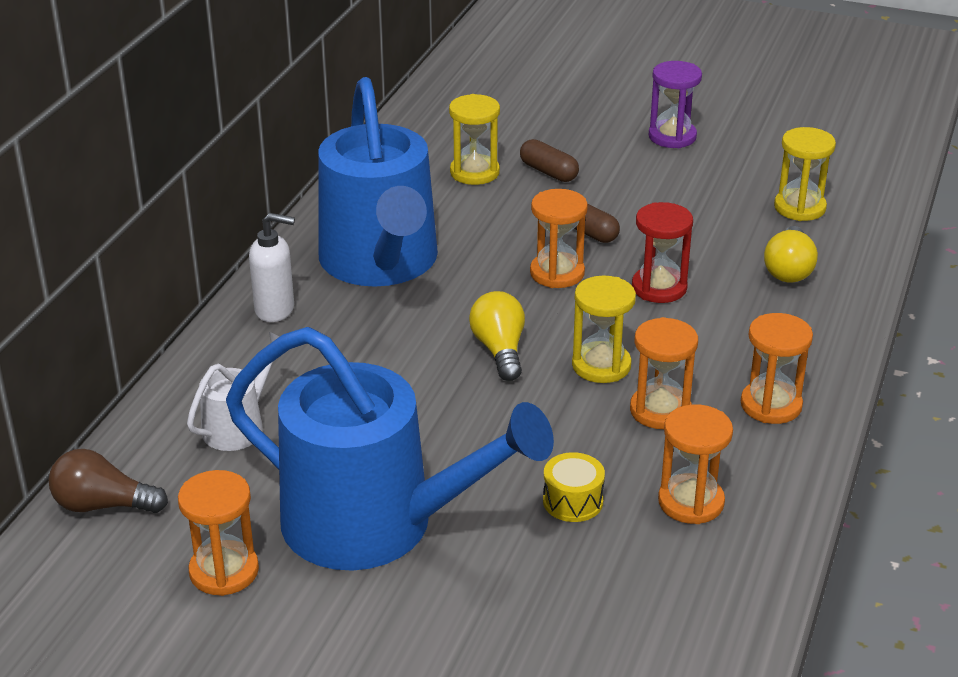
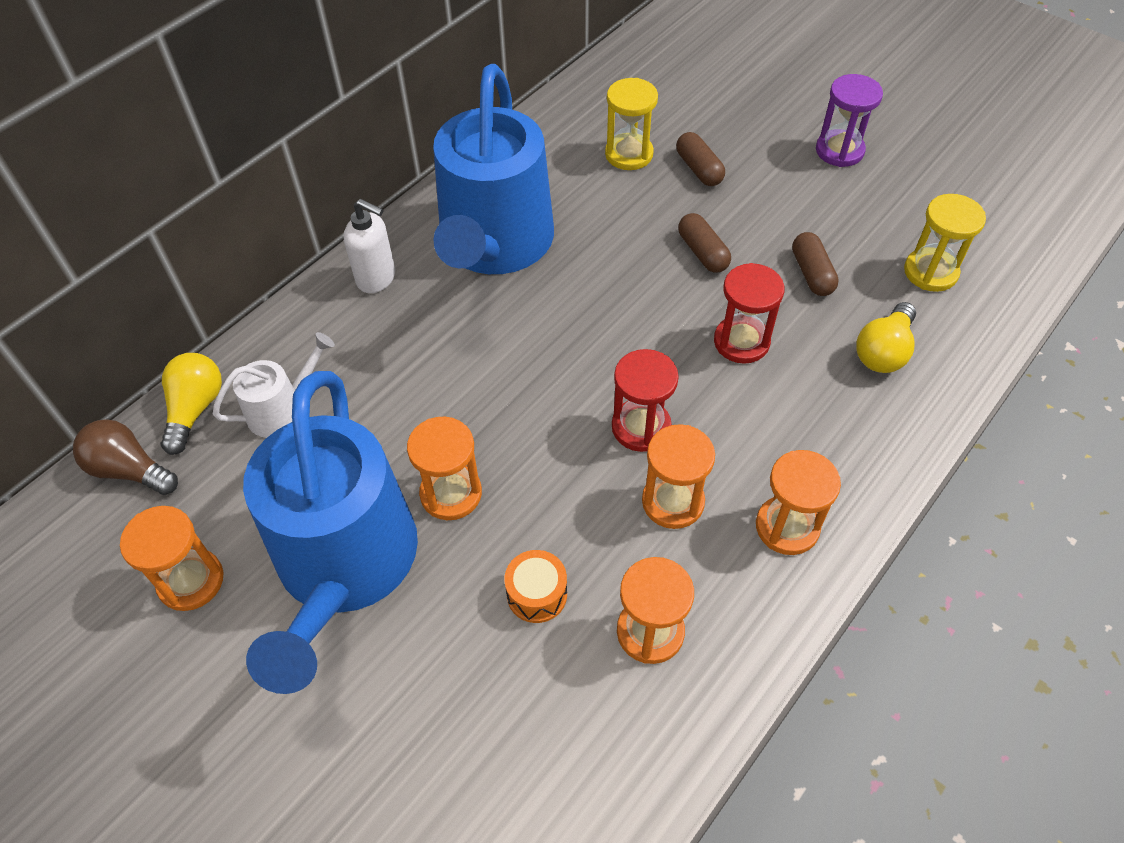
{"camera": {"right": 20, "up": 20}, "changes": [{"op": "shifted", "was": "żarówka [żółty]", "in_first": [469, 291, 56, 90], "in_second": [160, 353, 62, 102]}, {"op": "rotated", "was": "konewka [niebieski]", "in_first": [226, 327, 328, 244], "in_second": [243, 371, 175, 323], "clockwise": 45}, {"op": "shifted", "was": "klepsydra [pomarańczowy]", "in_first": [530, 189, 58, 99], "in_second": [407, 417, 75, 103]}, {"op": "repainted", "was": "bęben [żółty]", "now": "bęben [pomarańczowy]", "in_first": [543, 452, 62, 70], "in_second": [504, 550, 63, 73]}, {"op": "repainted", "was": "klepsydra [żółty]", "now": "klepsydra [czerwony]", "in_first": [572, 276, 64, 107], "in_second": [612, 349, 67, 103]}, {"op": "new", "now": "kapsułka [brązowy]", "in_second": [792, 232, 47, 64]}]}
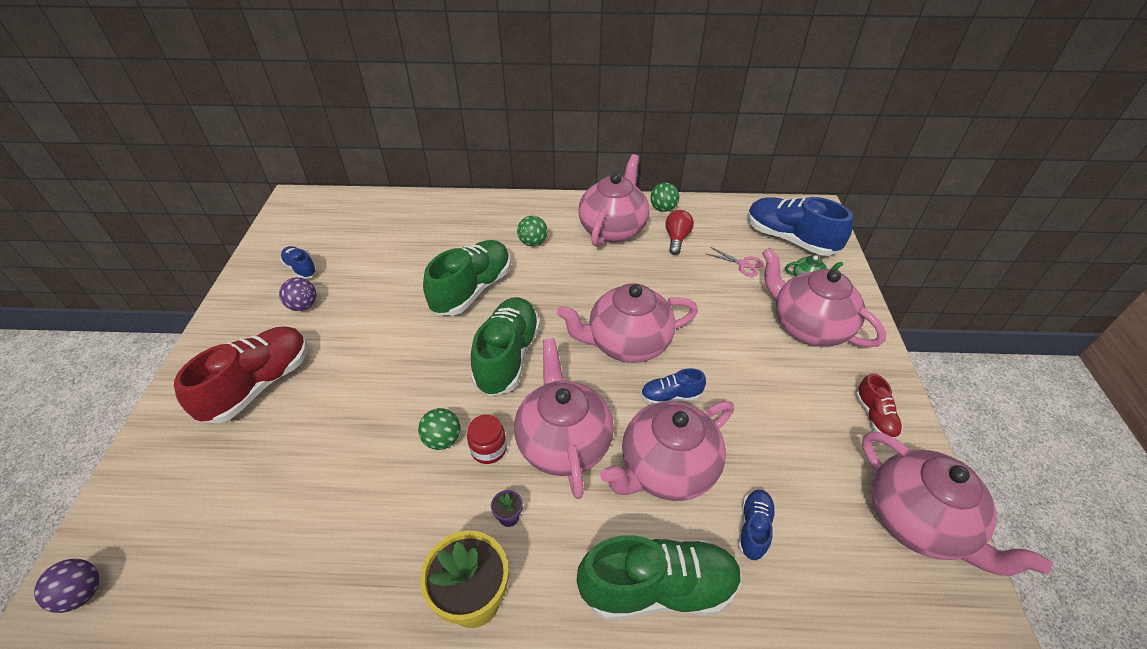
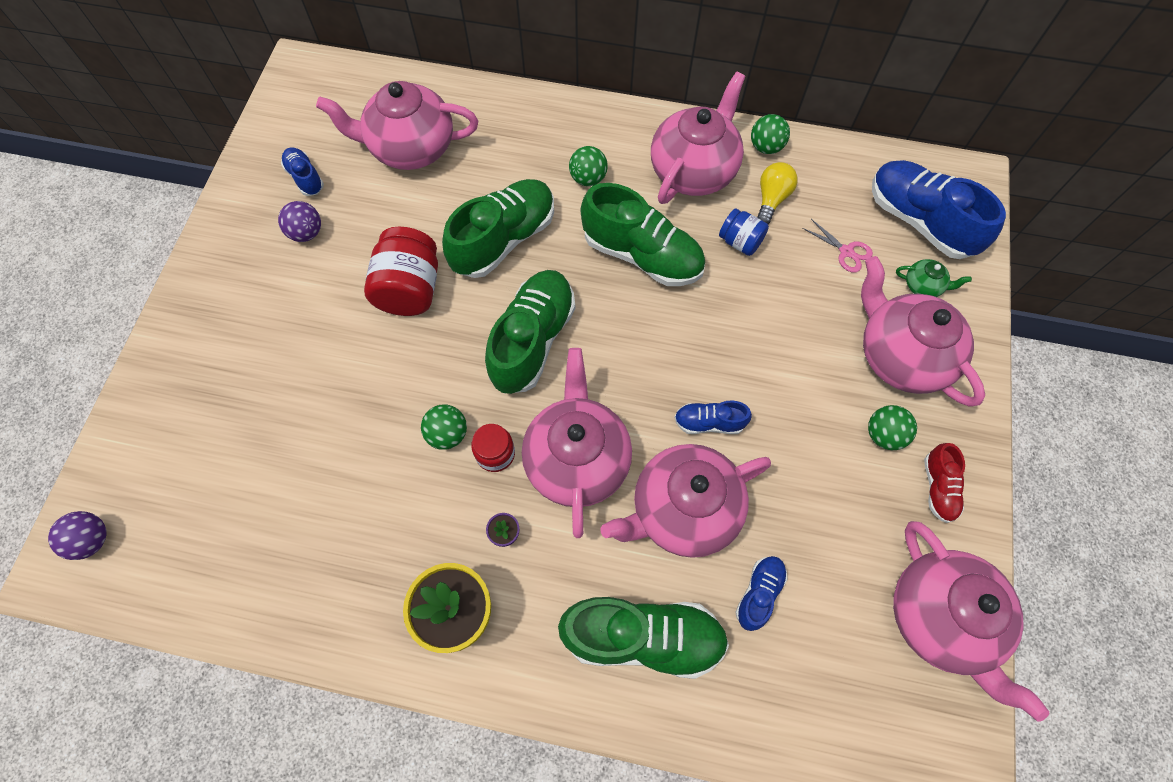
{"camera": {"right": 10, "up": 20}, "changes": [{"op": "shifted", "was": "imbryk [różowy]", "in_first": [557, 283, 141, 80], "in_second": [316, 81, 162, 89]}, {"op": "new", "now": "słoik [czerwony]", "in_second": [364, 227, 74, 89]}, {"op": "new", "now": "but [zielony]", "in_second": [581, 183, 124, 103]}, {"op": "new", "now": "słoik [niebieski]", "in_second": [719, 209, 50, 47]}, {"op": "repainted", "was": "żarówka [czerwony]", "now": "żarówka [żółty]", "in_first": [665, 210, 29, 45], "in_second": [757, 162, 41, 62]}, {"op": "new", "now": "piłka [zielony]", "in_second": [868, 405, 49, 45]}, {"op": "gone", "was": "but [czerwony]", "in_first": [174, 326, 134, 97]}]}
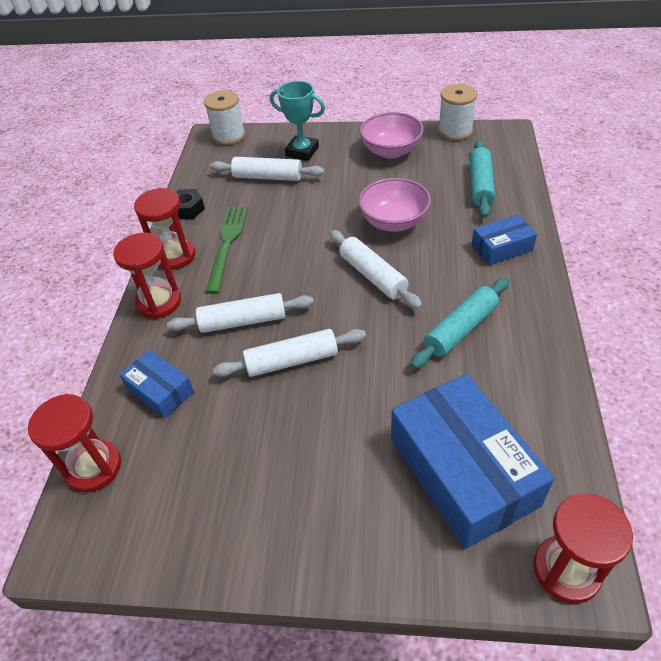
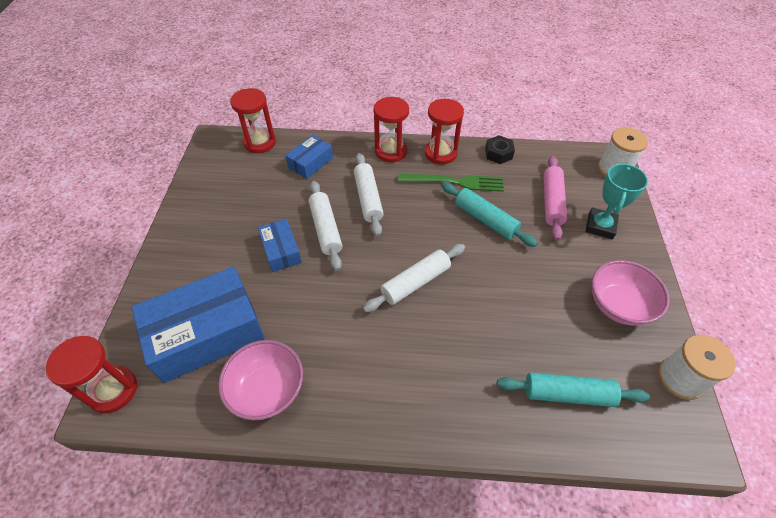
{"camera": {"right": 85, "up": 5}, "changes": [{"op": "shifted", "was": "miska [różowy]", "in_first": [358, 178, 73, 54], "in_second": [218, 340, 85, 80]}, {"op": "shifted", "was": "pudełko [niebieski]", "in_first": [472, 215, 65, 50], "in_second": [258, 219, 44, 53]}, {"op": "shifted", "was": "wałek do ciasta [turkusowy]", "in_first": [410, 277, 99, 92], "in_second": [441, 182, 97, 65]}, {"op": "repainted", "was": "wałek do ciasta [biały]", "now": "wałek do ciasta [różowy]", "in_first": [210, 157, 115, 24], "in_second": [543, 156, 24, 85]}]}
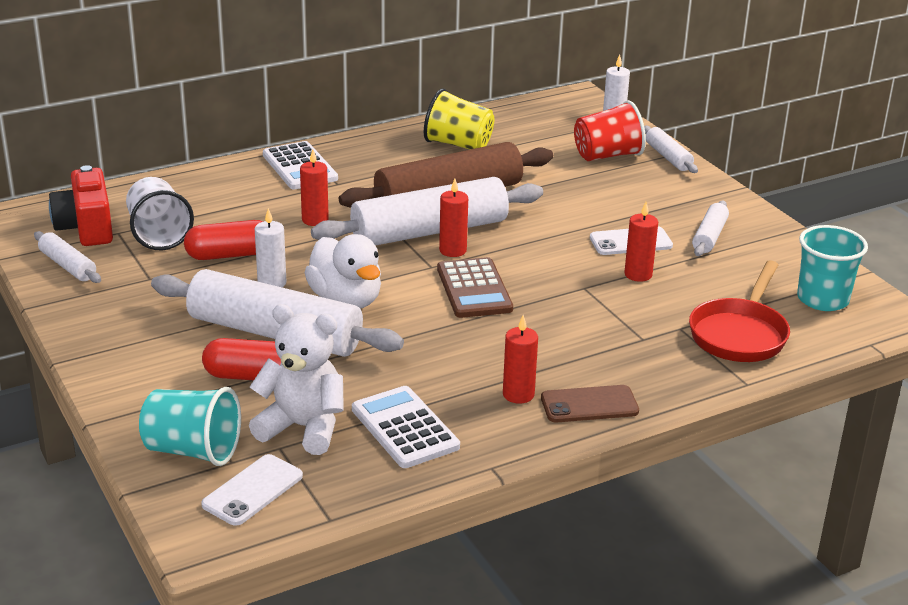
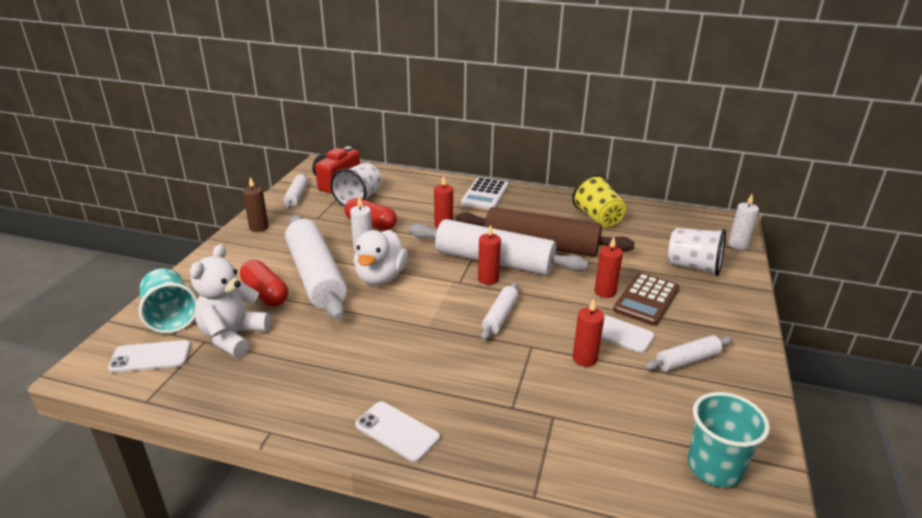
{"camera": {"right": 45, "up": 0}, "changes": [{"op": "rotated", "was": "miś [biały]", "in_first": [249, 304, 95, 151], "in_second": [190, 244, 80, 114], "clockwise": -135}, {"op": "new", "now": "świeca [brązowy]", "in_second": [243, 177, 26, 55]}, {"op": "repainted", "was": "telefon [brązowy]", "now": "telefon [biały]", "in_first": [541, 385, 98, 37], "in_second": [355, 402, 85, 60]}, {"op": "shifted", "was": "wałek do ciasta [biały]", "in_first": [644, 126, 54, 47], "in_second": [481, 282, 37, 58]}, {"op": "shifted", "was": "świeca [czerwony]", "in_first": [503, 315, 35, 89], "in_second": [594, 237, 29, 61]}, {"op": "shifted", "was": "kalkulator [brązowy]", "in_first": [437, 257, 76, 61], "in_second": [613, 273, 67, 53]}, {"op": "repainted", "was": "szklanka [czerwony]", "now": "szklanka [biały]", "in_first": [574, 100, 72, 61], "in_second": [668, 228, 58, 48]}, {"op": "gone", "was": "kalkulator [biały]", "in_first": [352, 386, 108, 82]}, {"op": "gone", "was": "patelnia [czerwony]", "in_first": [689, 260, 101, 102]}]}
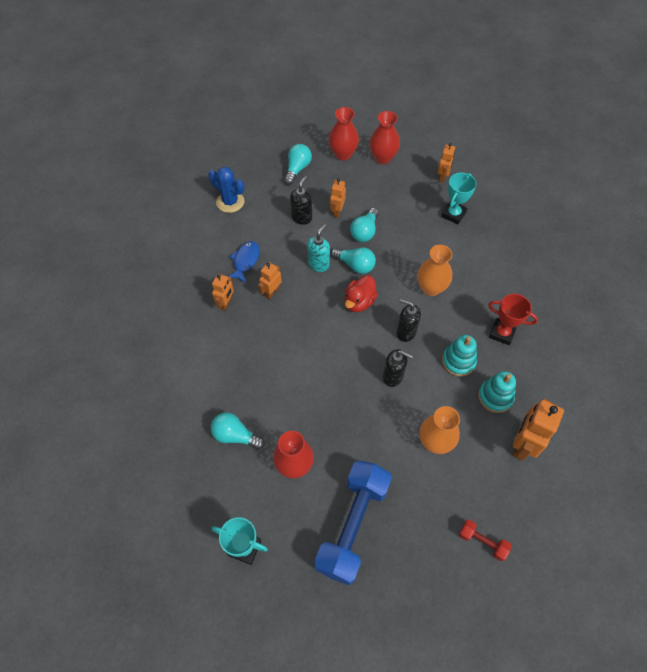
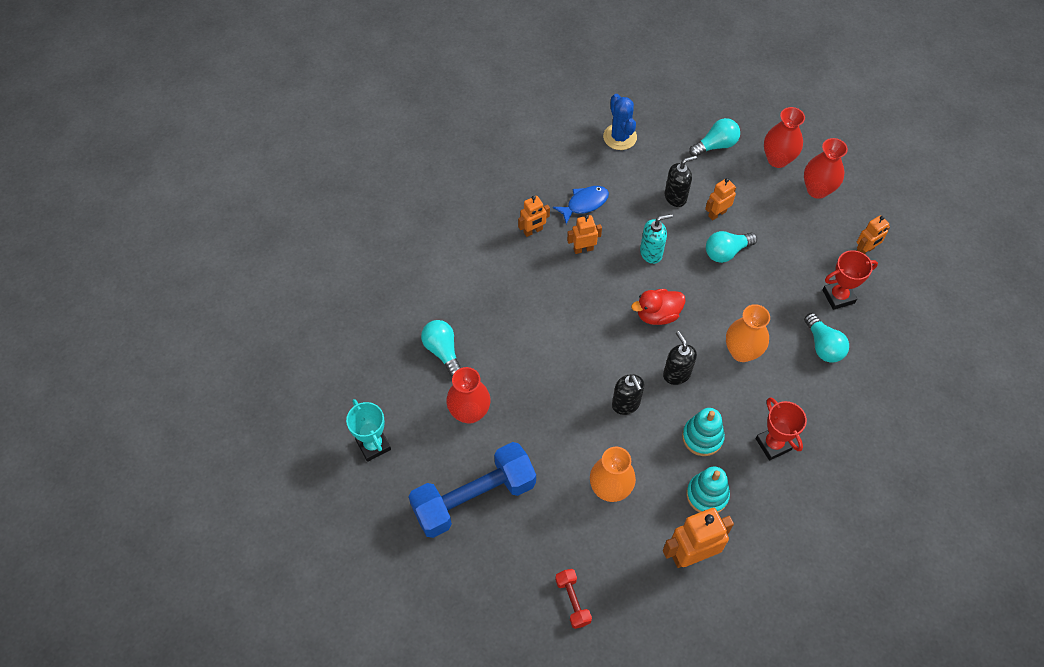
{"camera": {"right": 40, "up": 0}, "changes": [{"op": "shifted", "was": "żarówka [turkusowy]", "in_first": [331, 248, 45, 26], "in_second": [804, 313, 45, 50]}, {"op": "repainted", "was": "puchar [turkusowy]", "now": "puchar [czerwony]", "in_first": [441, 173, 35, 51], "in_second": [822, 250, 56, 60]}]}
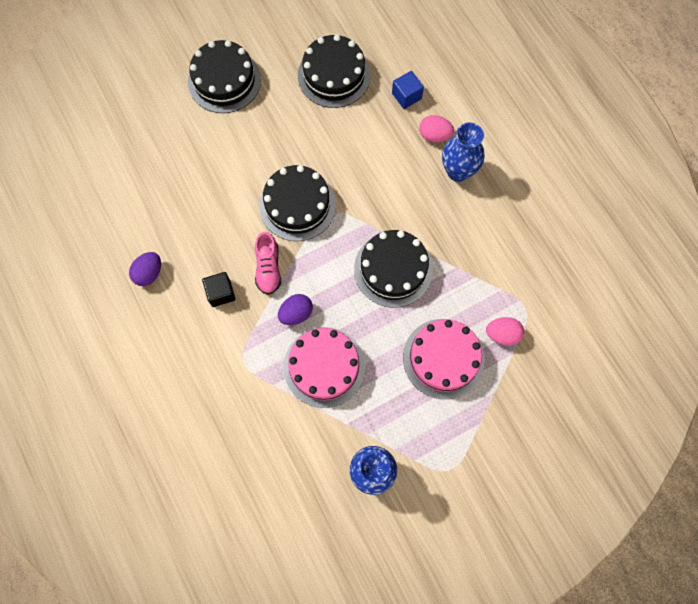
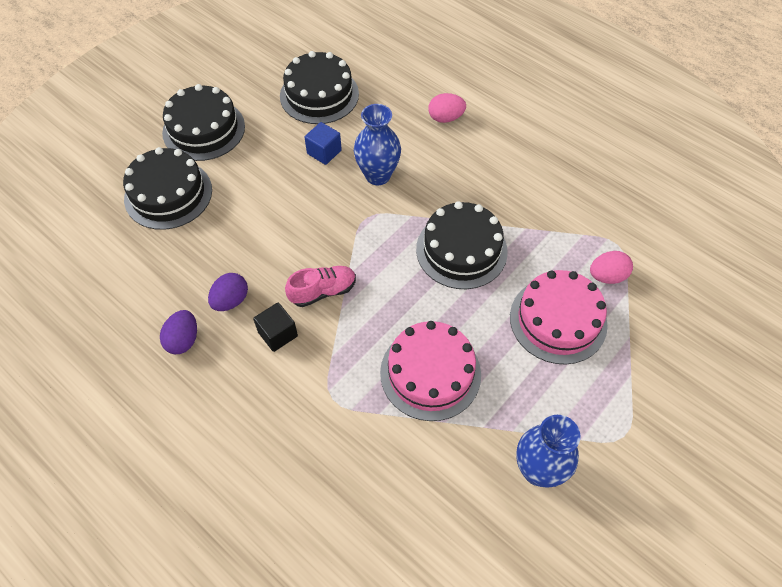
{"camera": {"right": -20, "up": -15}, "changes": [{"op": "shifted", "was": "tort [czarny]", "in_first": [259, 165, 77, 76], "in_second": [123, 147, 89, 83]}, {"op": "shifted", "was": "jajko [fioletowy]", "in_first": [278, 294, 35, 31], "in_second": [208, 273, 40, 38]}, {"op": "rotated", "was": "but [różowy]", "in_first": [255, 232, 26, 63], "in_second": [285, 266, 71, 41], "clockwise": -90}, {"op": "shifted", "was": "sześcian [niebieski]", "in_first": [392, 71, 32, 38], "in_second": [305, 122, 37, 43]}, {"op": "shifted", "was": "wazon [niebieski]", "in_first": [442, 122, 42, 60], "in_second": [354, 104, 47, 81]}]}
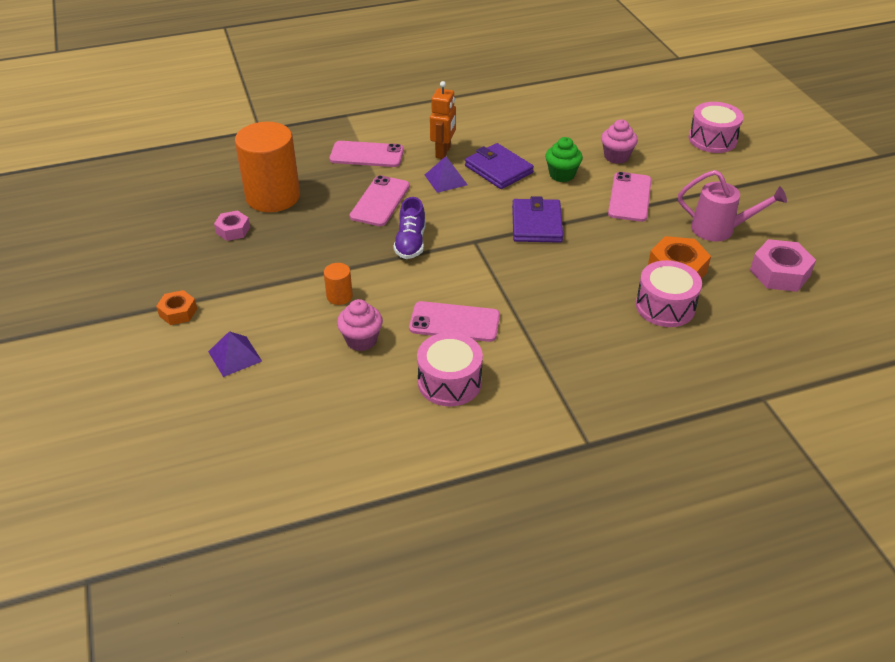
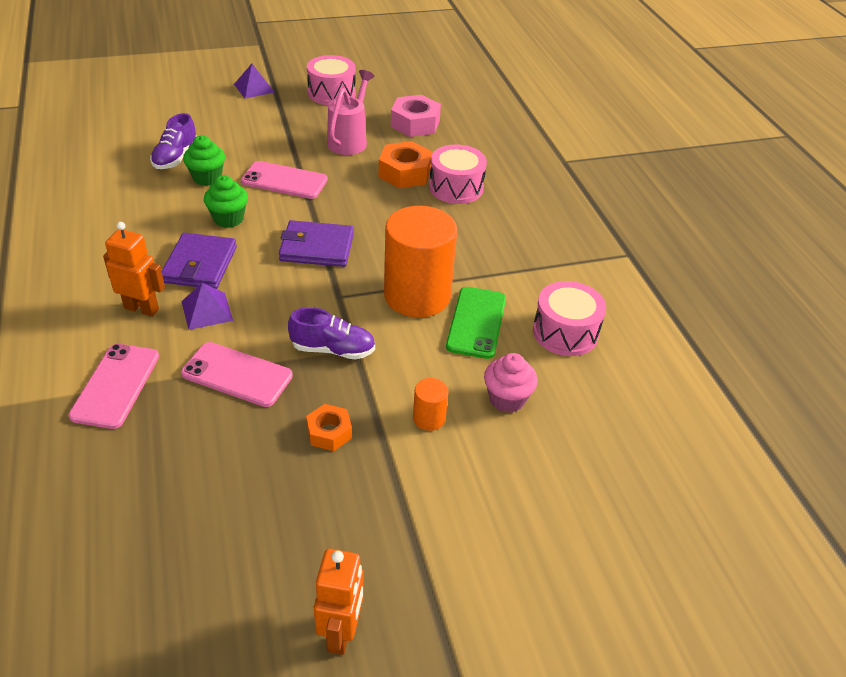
{"camera": {"right": -90, "up": 0}, "changes": [{"op": "new", "now": "but [fioletowy]", "in_second": [150, 113, 47, 56]}, {"op": "rotated", "was": "portfel [fioletowy]", "in_first": [465, 143, 69, 46], "in_second": [162, 233, 75, 56], "clockwise": -45}, {"op": "repainted", "was": "muffinka [różowy]", "now": "muffinka [zielony]", "in_first": [601, 120, 37, 44], "in_second": [183, 135, 42, 51]}, {"op": "shifted", "was": "piramida [fioletowy]", "in_first": [208, 331, 54, 46], "in_second": [234, 64, 41, 35]}, {"op": "shifted", "was": "nakrętka [pomarańczowy]", "in_first": [156, 290, 41, 35], "in_second": [306, 404, 46, 47]}, {"op": "shifted", "was": "bęben [różowy]", "in_first": [689, 102, 55, 51], "in_second": [307, 55, 49, 50]}, {"op": "new", "now": "robot [pomarańczowy]", "in_second": [314, 549, 50, 106]}, {"op": "shifted", "was": "walec [pomarańczowy]", "in_first": [235, 122, 65, 90], "in_second": [384, 206, 73, 112]}, {"op": "repainted", "was": "telefon [różowy]", "now": "telefon [zielony]", "in_first": [409, 301, 91, 41], "in_second": [446, 287, 60, 72]}, {"op": "gone", "was": "nakrętka [różowy]", "in_first": [214, 211, 36, 30]}]}
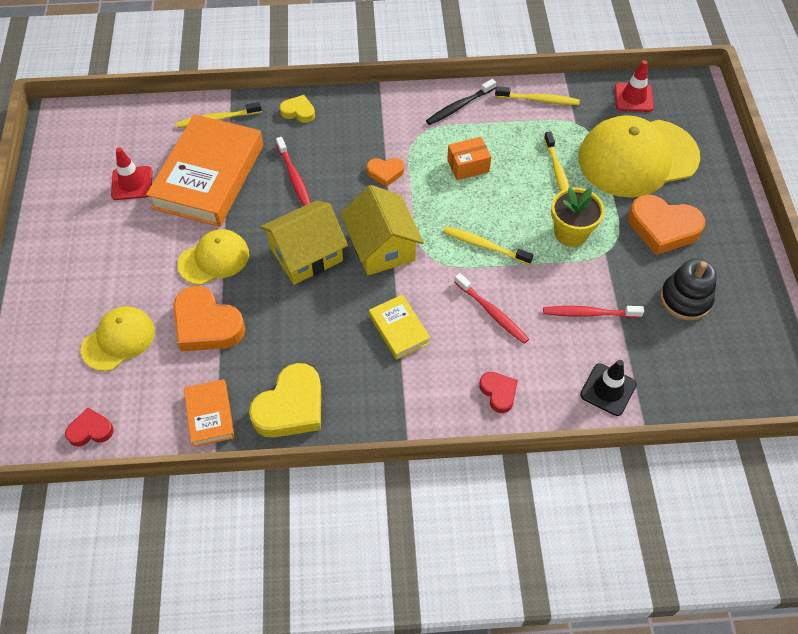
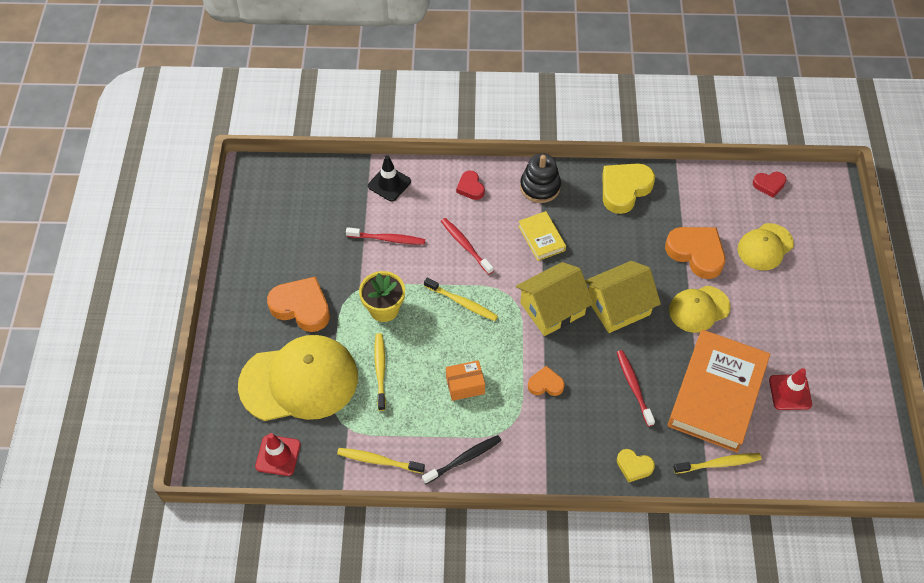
{"camera": {"right": -175, "up": 0}, "changes": [{"op": "rotated", "was": "domek [żółty]", "in_first": [340, 185, 84, 90], "in_second": [516, 262, 78, 74], "clockwise": 75}, {"op": "shifted", "was": "zabawka nakładanka [czarny]", "in_first": [660, 259, 57, 62], "in_second": [520, 153, 41, 50]}, {"op": "gone", "was": "książka [pomarańczowy]", "in_first": [184, 379, 51, 68]}]}
